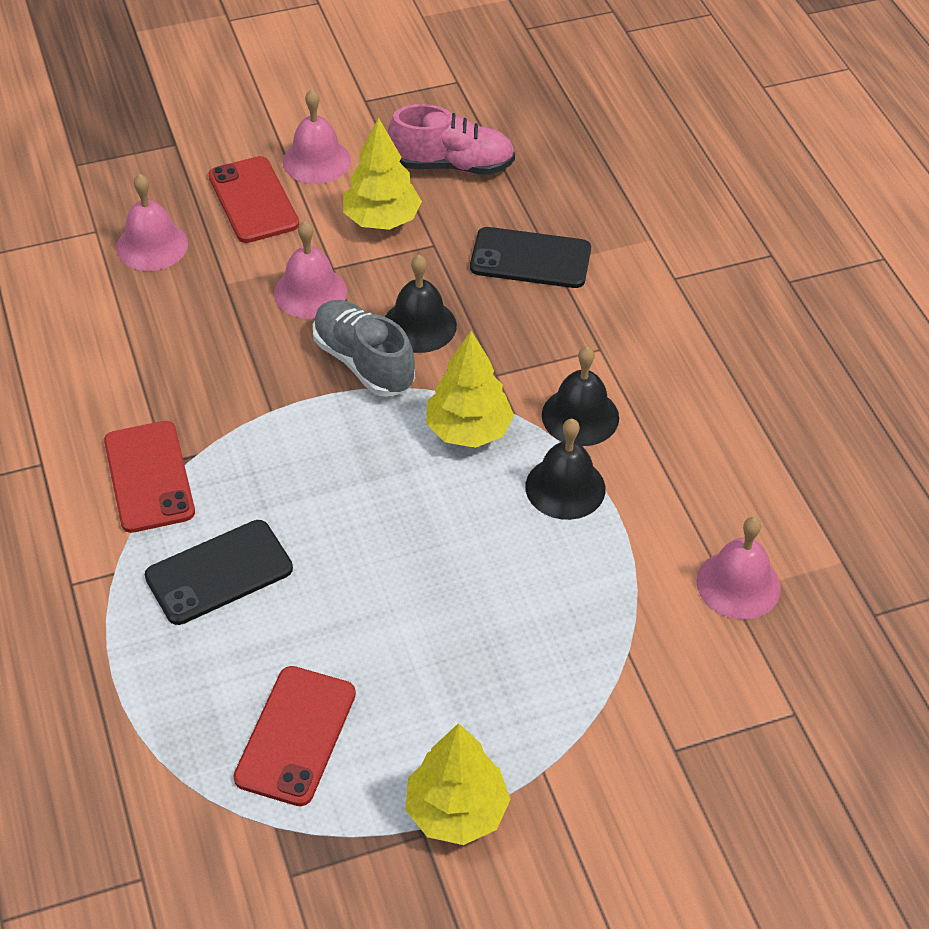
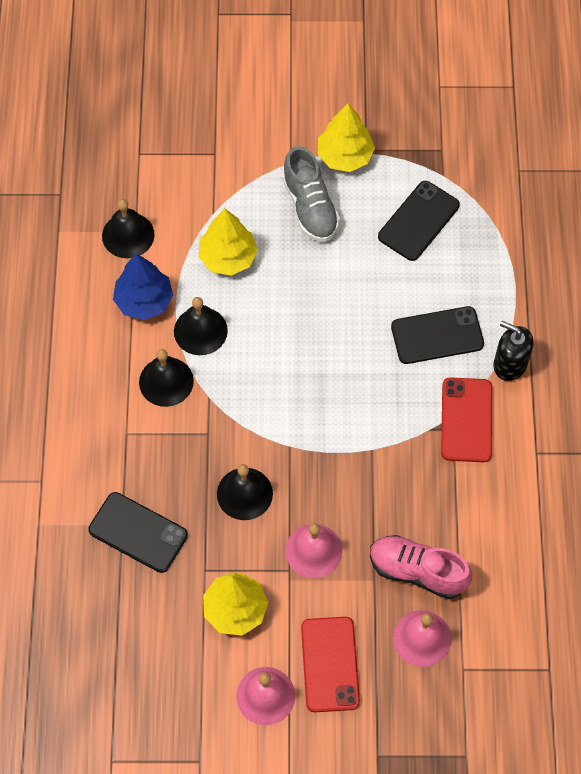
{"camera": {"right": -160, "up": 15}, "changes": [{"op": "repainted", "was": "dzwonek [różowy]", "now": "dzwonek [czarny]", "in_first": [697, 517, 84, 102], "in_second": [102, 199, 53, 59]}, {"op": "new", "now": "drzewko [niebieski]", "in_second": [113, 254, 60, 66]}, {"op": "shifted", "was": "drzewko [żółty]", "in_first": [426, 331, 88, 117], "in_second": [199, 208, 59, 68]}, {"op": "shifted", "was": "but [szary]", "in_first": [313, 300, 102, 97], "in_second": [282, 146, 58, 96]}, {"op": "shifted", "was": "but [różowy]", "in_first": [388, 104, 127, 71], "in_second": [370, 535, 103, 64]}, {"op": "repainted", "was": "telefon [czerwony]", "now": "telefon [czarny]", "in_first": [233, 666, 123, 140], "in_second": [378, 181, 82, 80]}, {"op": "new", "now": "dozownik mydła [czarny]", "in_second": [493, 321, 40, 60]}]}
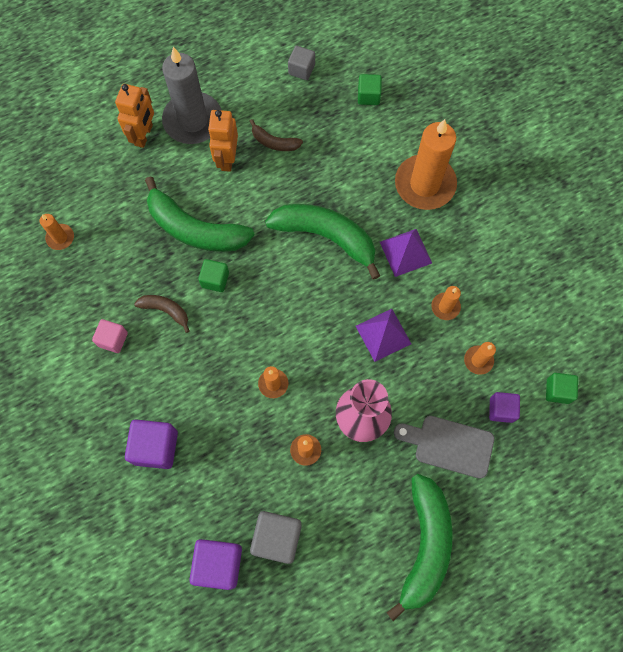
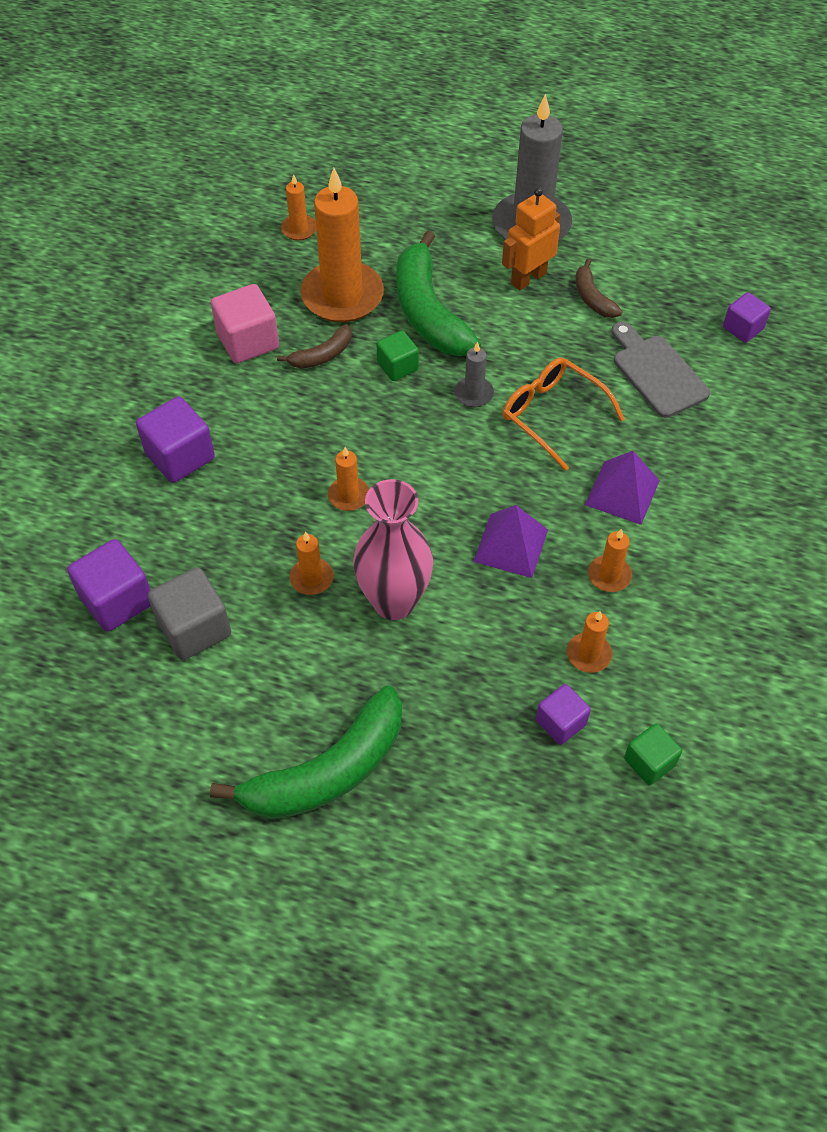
{"camera": {"right": 45, "up": -15}, "changes": [{"op": "scaled", "was": "sześcian [różowy]", "in_first": [92, 319, 36, 34], "in_second": [211, 284, 68, 79], "ratio": 1.6}, {"op": "rotated", "was": "banan [brązowy]", "in_first": [134, 295, 55, 38], "in_second": [277, 324, 75, 45], "clockwise": 75}, {"op": "shifted", "was": "świeca [pomarańczowy]", "in_first": [395, 119, 62, 91], "in_second": [300, 168, 84, 154]}, {"op": "new", "now": "świeca [szary]", "in_second": [454, 342, 40, 65]}, {"op": "swapped", "was": "banan [zielony]", "now": "okulary [pomarańczowy]", "in_first": [265, 204, 115, 76], "in_second": [503, 357, 122, 114]}, {"op": "shifted", "was": "deska do krojenia [szary]", "in_first": [394, 416, 100, 62], "in_second": [612, 322, 98, 96]}, {"op": "repainted", "was": "sześcian [zielony]", "now": "sześcian [fioletowy]", "in_first": [358, 74, 24, 31], "in_second": [723, 292, 48, 51]}, {"op": "gone", "was": "robot [pomarańczowy]", "in_first": [115, 84, 39, 64]}, {"op": "gone", "was": "sześcian [szary]", "in_first": [288, 46, 27, 34]}]}
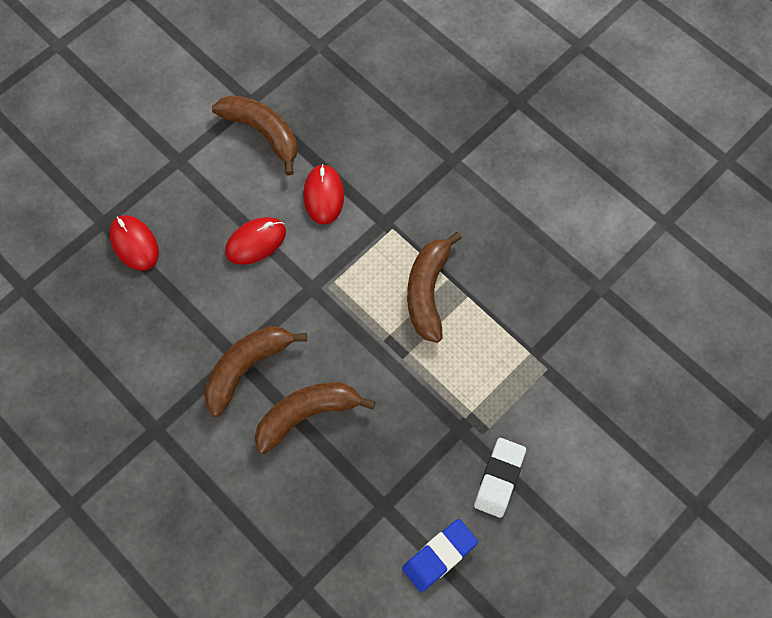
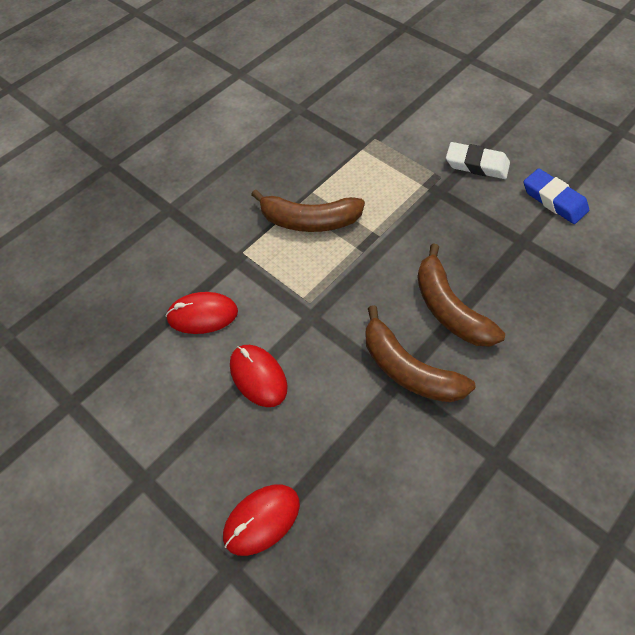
{"camera": {"right": -90, "up": -10}, "changes": [{"op": "gone", "was": "banan [brązowy]", "in_first": [212, 95, 85, 80]}]}
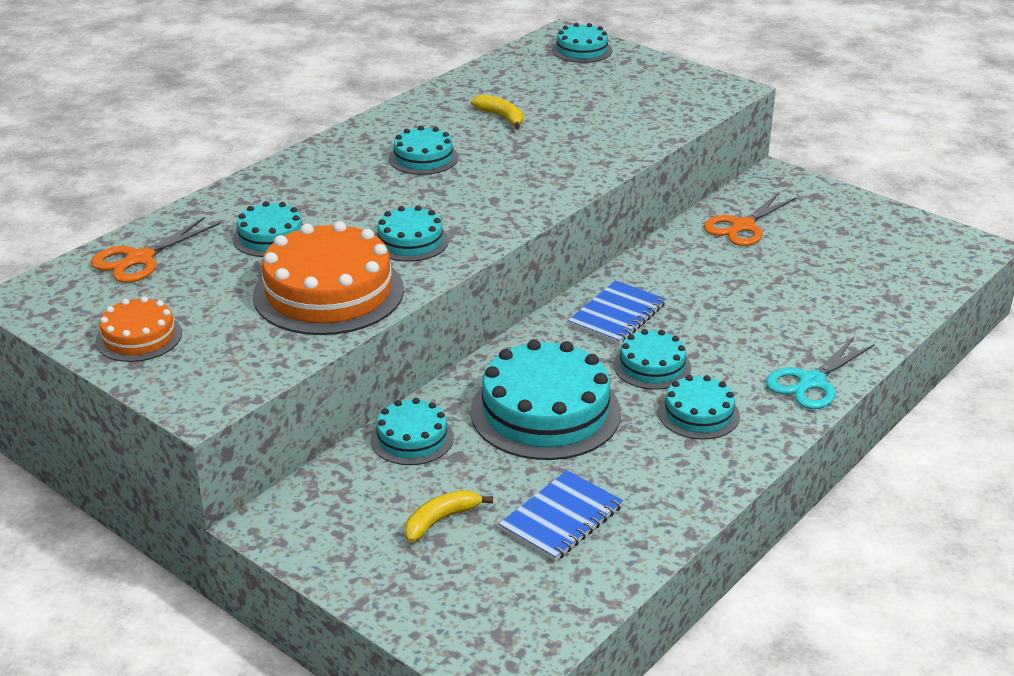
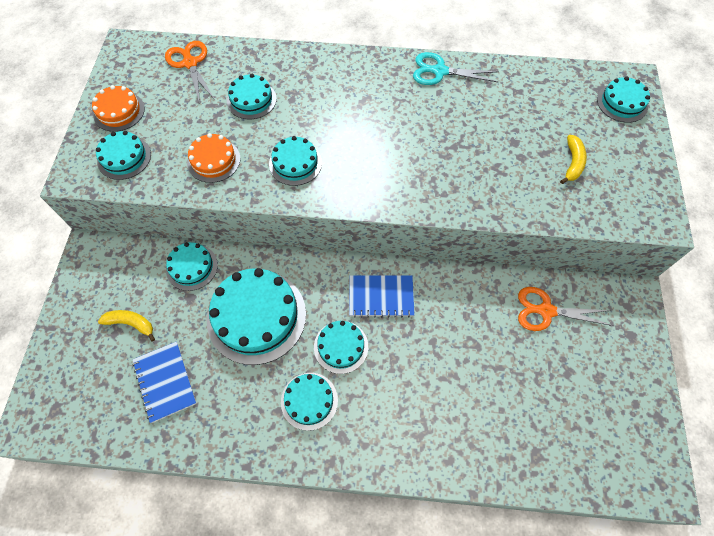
{"camera": {"right": 55, "up": 30}, "changes": [{"op": "shifted", "was": "tort [turkusowy]", "in_first": [389, 126, 69, 49], "in_second": [96, 131, 55, 49]}, {"op": "rotated", "was": "zeszyt [niebieski]", "in_first": [499, 470, 124, 91], "in_second": [132, 342, 65, 81], "clockwise": 60}, {"op": "rotated", "was": "nożyczki [pomarańczowy]", "in_first": [91, 217, 129, 66], "in_second": [165, 41, 50, 62], "clockwise": 60}, {"op": "scaled", "was": "tort [pomarańczowy]", "in_first": [253, 221, 151, 114], "in_second": [187, 133, 53, 50], "ratio": 0.54}, {"op": "shifted", "was": "nożyczki [turkusowy]", "in_first": [766, 337, 109, 72], "in_second": [413, 52, 86, 33]}, {"op": "shifted", "was": "banan [żółty]", "in_first": [471, 94, 52, 35], "in_second": [560, 135, 27, 49]}]}
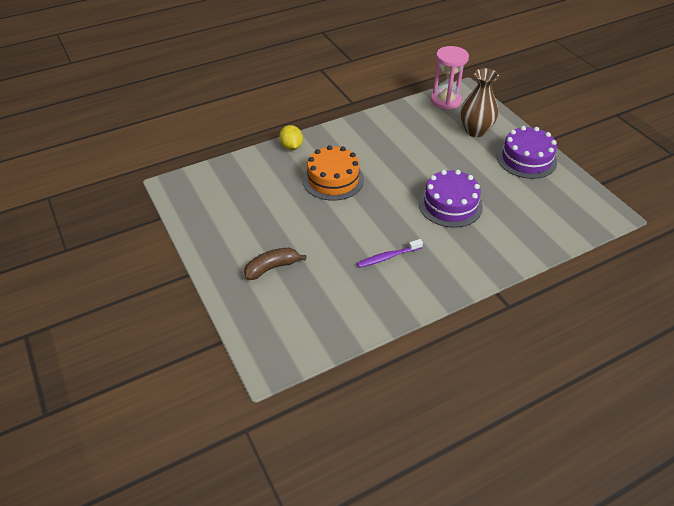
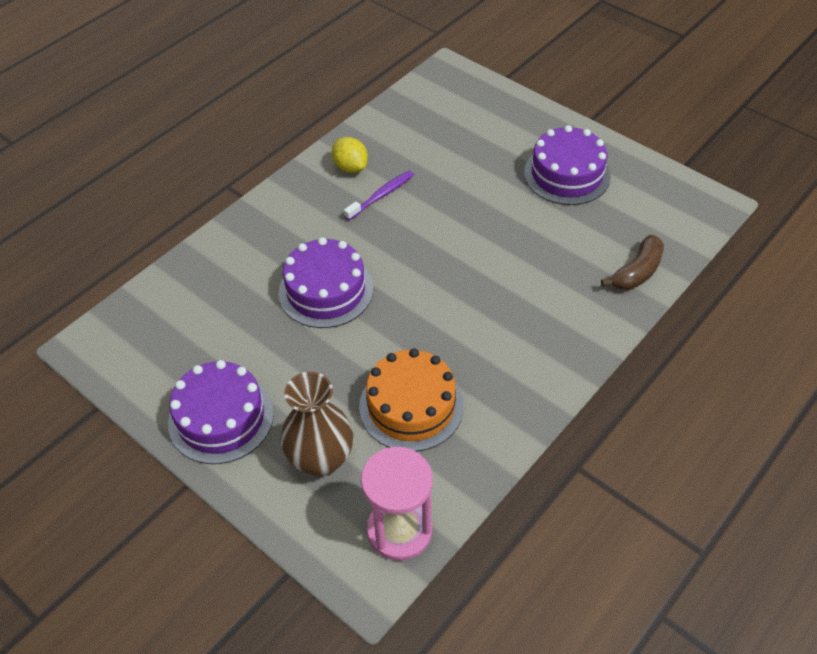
{"camera": {"right": 160, "up": 5}, "changes": [{"op": "shifted", "was": "cytryna [żółty]", "in_first": [279, 125, 24, 25], "in_second": [332, 137, 36, 36]}, {"op": "shifted", "was": "tort [pomarańczowy]", "in_first": [303, 145, 61, 56], "in_second": [359, 348, 105, 104]}, {"op": "new", "now": "tort [fioletowy]", "in_second": [524, 125, 87, 80]}, {"op": "shifted", "was": "banan [brązowy]", "in_first": [244, 248, 62, 32], "in_second": [601, 235, 63, 55]}]}
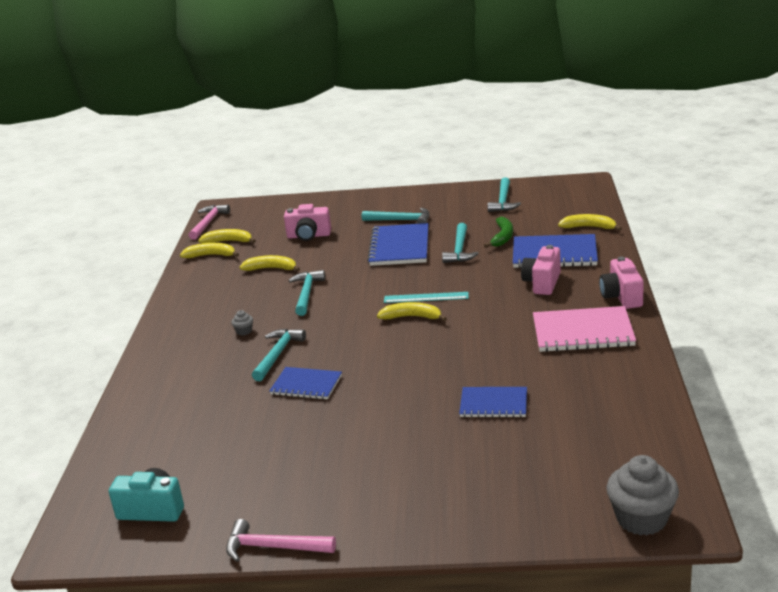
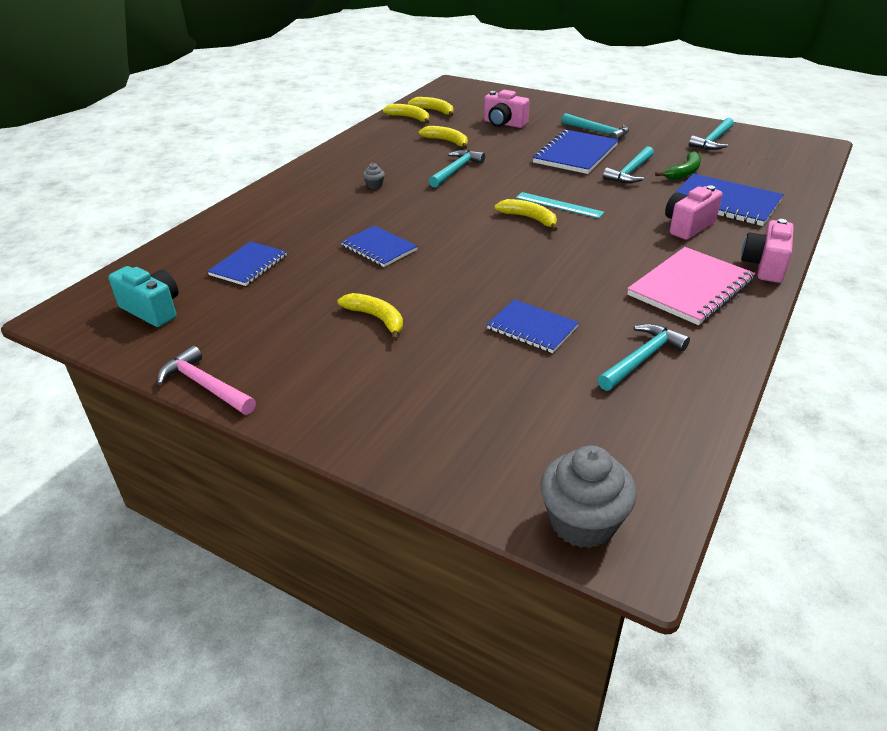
{"camera": {"right": 25, "up": 10}, "changes": [{"op": "new", "now": "zeszyt [niebieski]", "in_second": [207, 241, 80, 45]}, {"op": "shifted", "was": "banan [żółty]", "in_first": [558, 214, 64, 17], "in_second": [337, 293, 66, 48]}, {"op": "shifted", "was": "młotek [turkusowy]", "in_first": [252, 329, 54, 52], "in_second": [597, 324, 93, 67]}, {"op": "rotated", "was": "zeszyt [różowy]", "in_first": [533, 306, 103, 46], "in_second": [627, 247, 128, 78], "clockwise": -75}, {"op": "gone", "was": "młotek [różowy]", "in_first": [188, 205, 42, 35]}]}
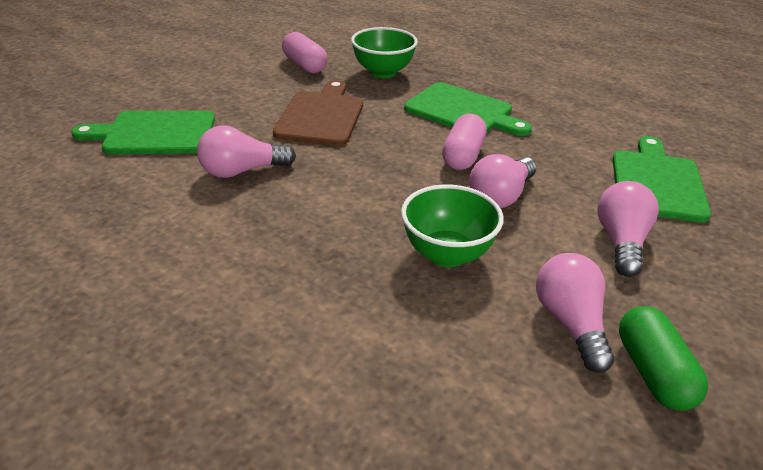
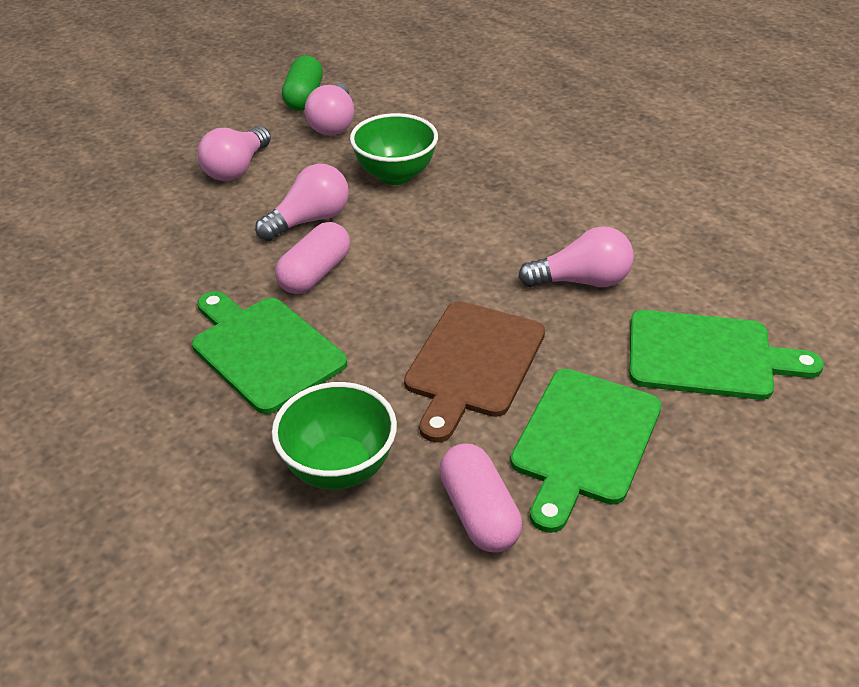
{"camera": {"right": -165, "up": 5}, "changes": [{"op": "shifted", "was": "deska do krojenia [zielony]", "in_first": [613, 136, 98, 86], "in_second": [510, 369, 152, 164]}]}
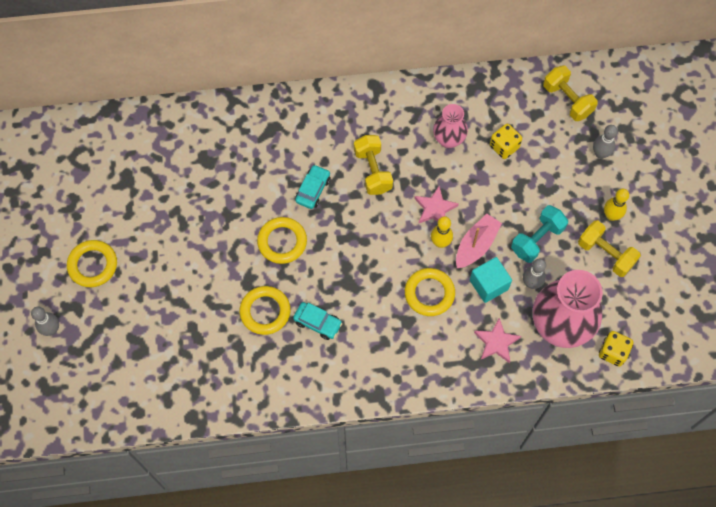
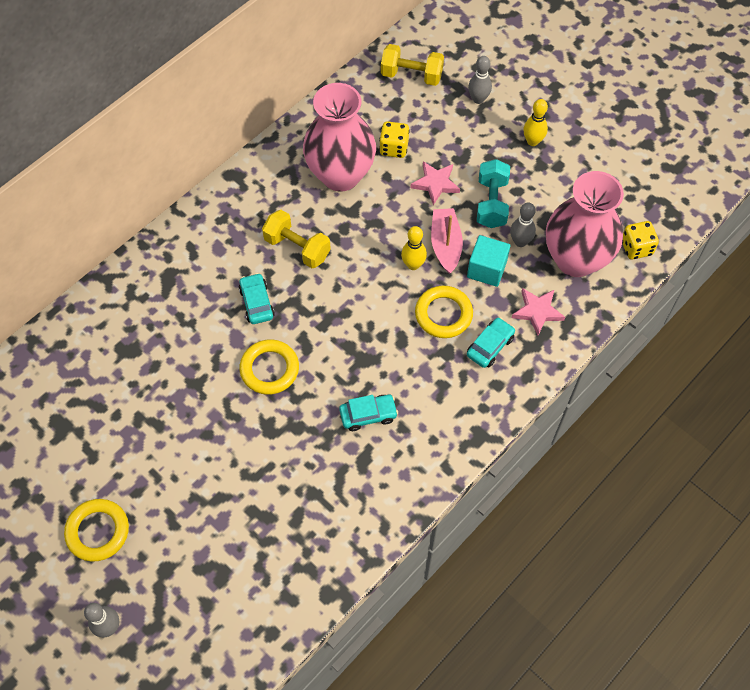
{"camera": {"right": -40, "up": -5}, "changes": [{"op": "scaled", "was": "wazon [różowy]", "in_first": [433, 104, 35, 44], "in_second": [303, 83, 73, 108], "ratio": 1.83}, {"op": "shifted", "was": "gwiazda [różowy]", "in_first": [414, 186, 45, 38], "in_second": [411, 161, 49, 44]}, {"op": "new", "now": "samochód [turkusowy]", "in_second": [467, 317, 48, 51]}, {"op": "gone", "was": "pierścień [żółty]", "in_first": [240, 286, 51, 49]}, {"op": "gone", "was": "hantel [żółty]", "in_first": [578, 220, 63, 57]}]}
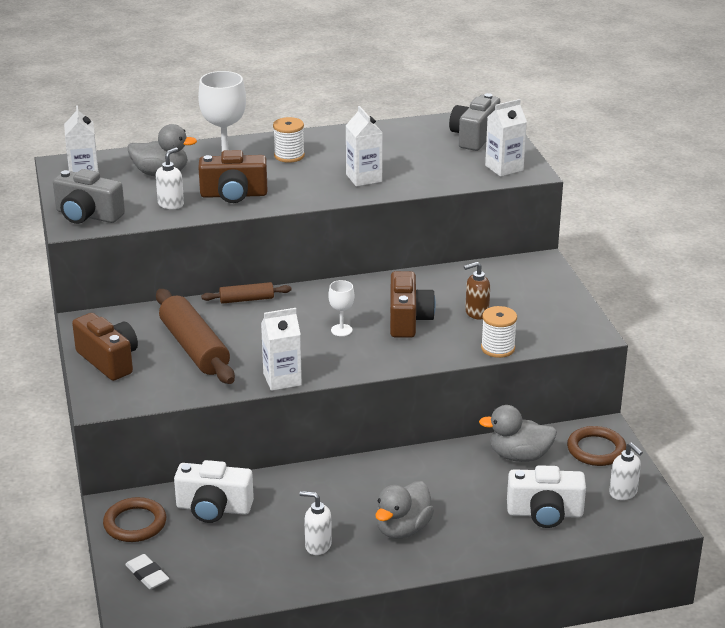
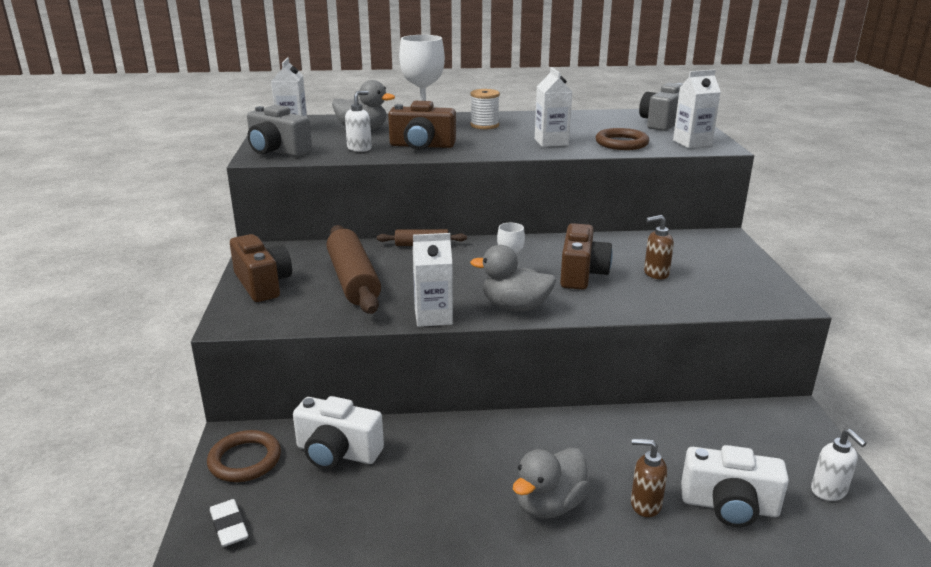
{"camera": {"right": 10, "up": -5}, "changes": [{"op": "shifted", "was": "kaczka [szary]", "in_first": [479, 405, 78, 57], "in_second": [470, 245, 86, 67]}, {"op": "shifted", "was": "pierścień [brązowy]", "in_first": [567, 426, 59, 40], "in_second": [596, 128, 54, 22]}, {"op": "new", "now": "dozownik mydła [brązowy]", "in_second": [631, 439, 36, 78]}, {"op": "gone", "was": "dozownik mydła [biały]", "in_first": [300, 491, 32, 64]}, {"op": "gone", "was": "szpulka [biały]", "in_first": [481, 306, 36, 52]}]}
